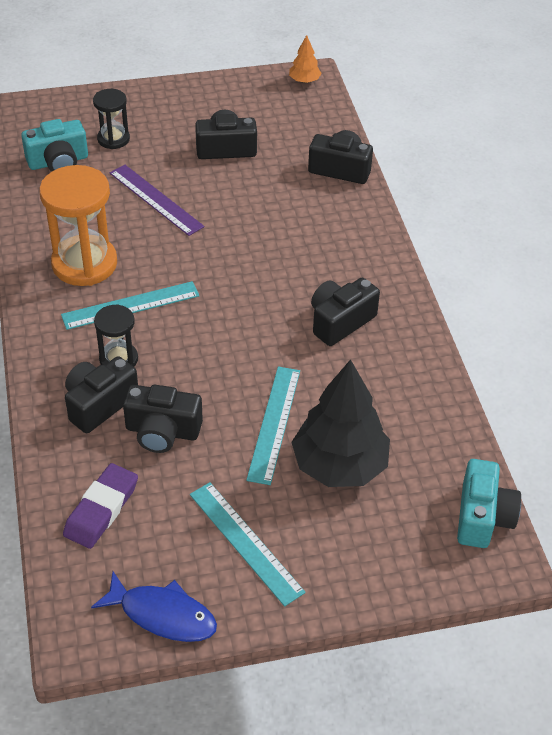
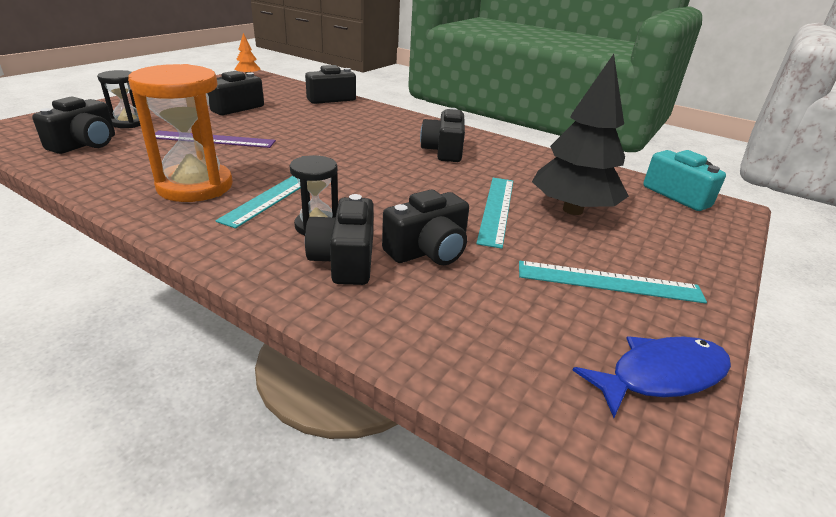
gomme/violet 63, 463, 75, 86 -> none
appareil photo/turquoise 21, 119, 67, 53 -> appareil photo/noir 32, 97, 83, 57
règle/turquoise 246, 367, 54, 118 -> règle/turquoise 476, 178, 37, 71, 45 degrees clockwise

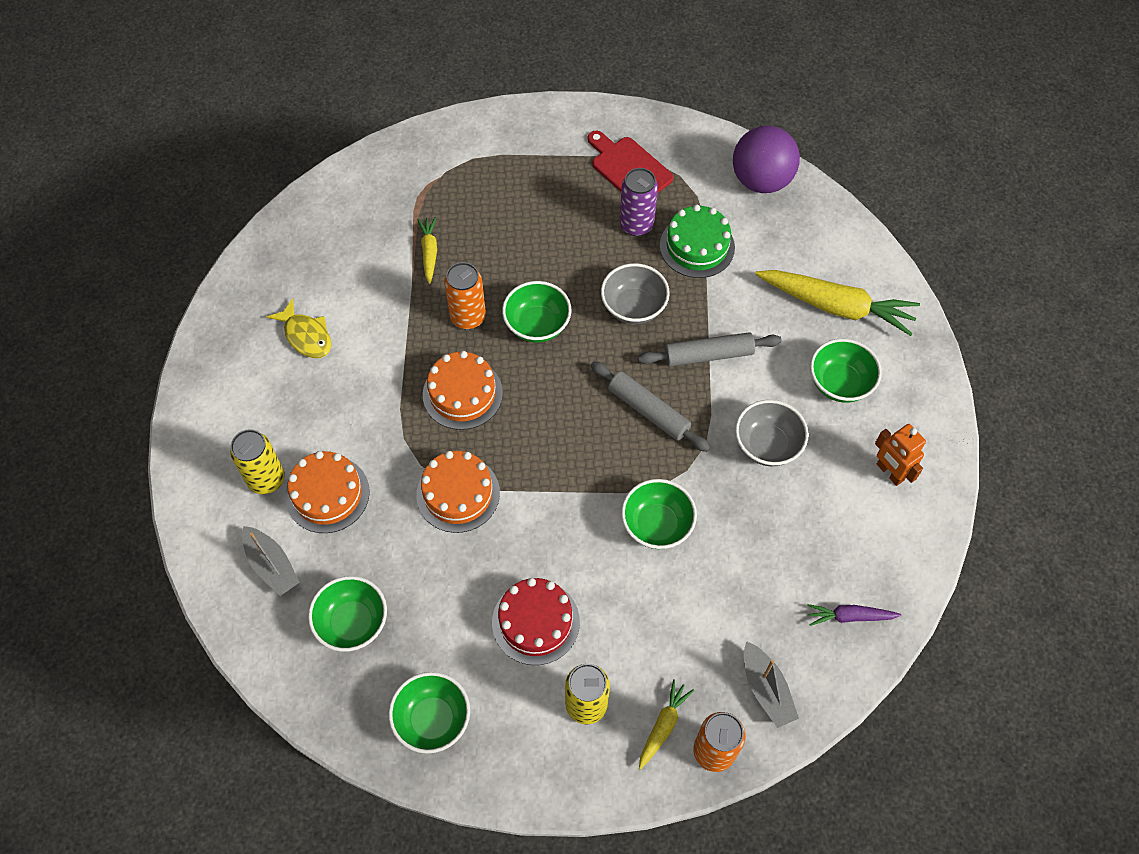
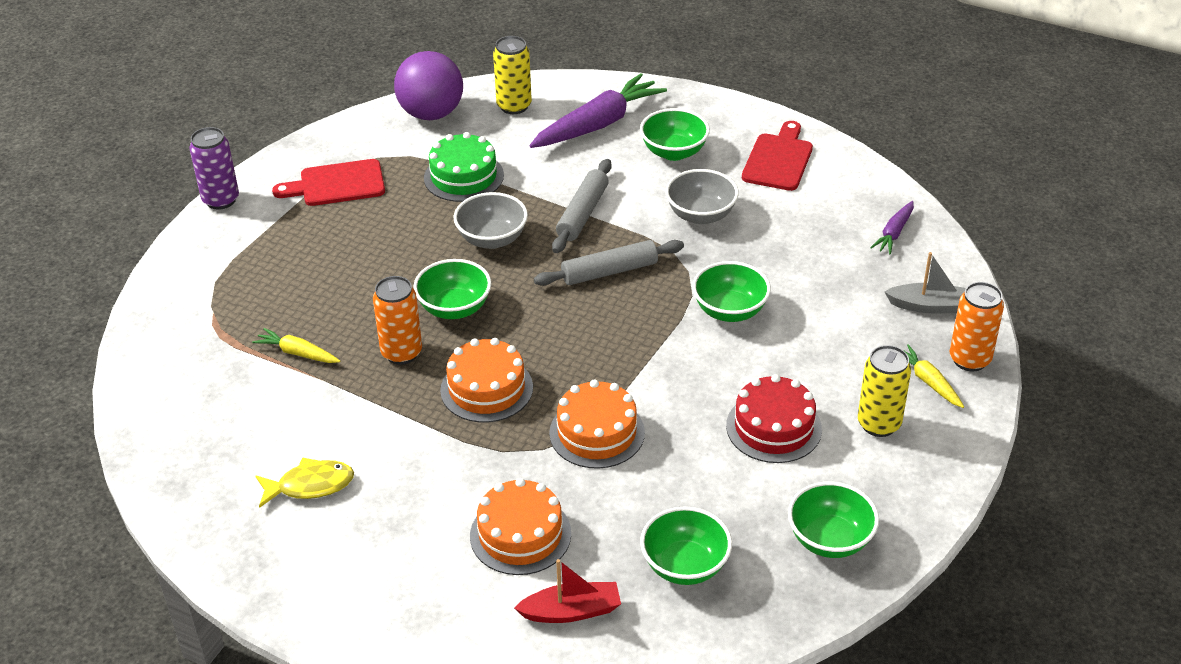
canette/jaune 230, 429, 55, 65 -> canette/jaune 493, 36, 39, 78, move
canette/violet 620, 168, 38, 68 -> canette/violet 189, 127, 50, 83, move
robot/orange 875, 424, 51, 62 -> planche à découper/rouge 742, 121, 71, 70
bateau/gris 242, 526, 58, 70 -> bateau/rouge 514, 559, 107, 64
carotte/jaune 755, 270, 165, 66 -> carotte/violet 529, 73, 138, 75

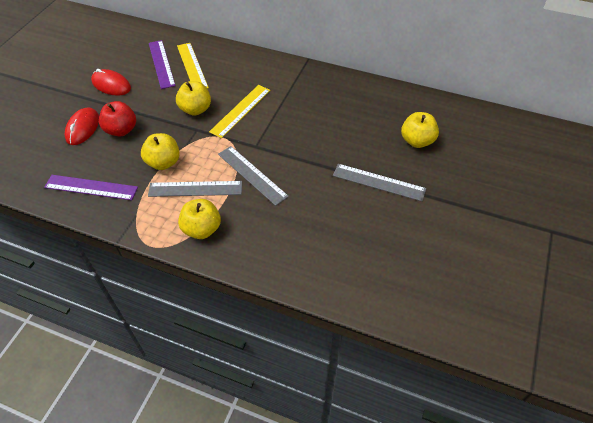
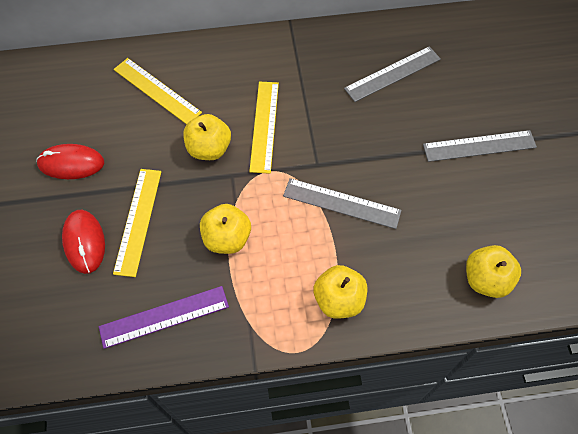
règle/violet 149, 40, 27, 49 -> none
règle/gris 148, 181, 94, 16 -> règle/gris 344, 46, 97, 56, move
pomme/jaune 401, 112, 38, 36 -> pomme/jaune 466, 245, 55, 53, move
pomme/rouge 99, 101, 37, 36 -> règle/jaune 113, 169, 49, 108

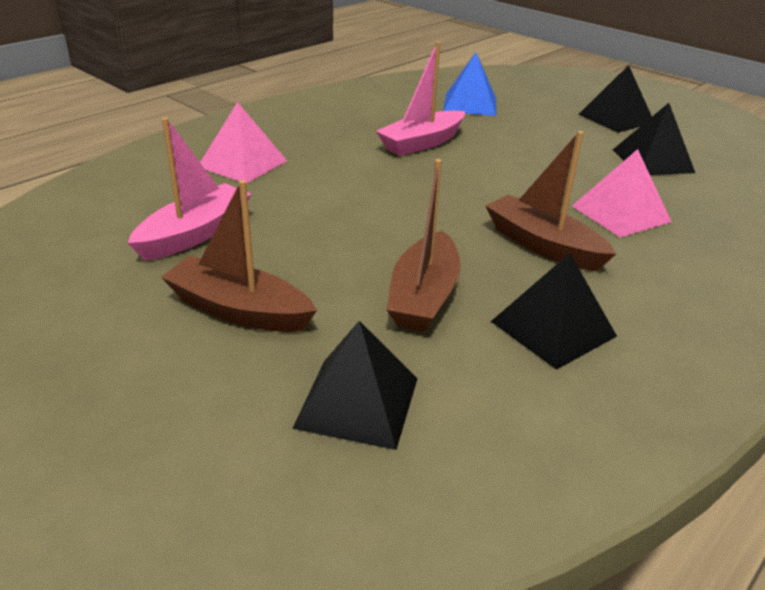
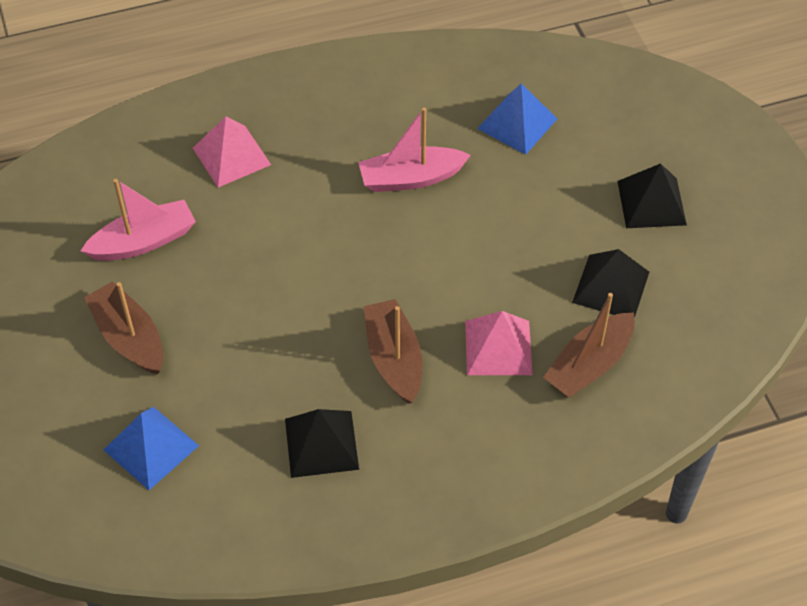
bateau/marron 387, 159, 74, 173 -> bateau/marron 543, 293, 92, 105, move
pyramide/noir 292, 321, 125, 129 -> pyramide/bleu 104, 407, 95, 83

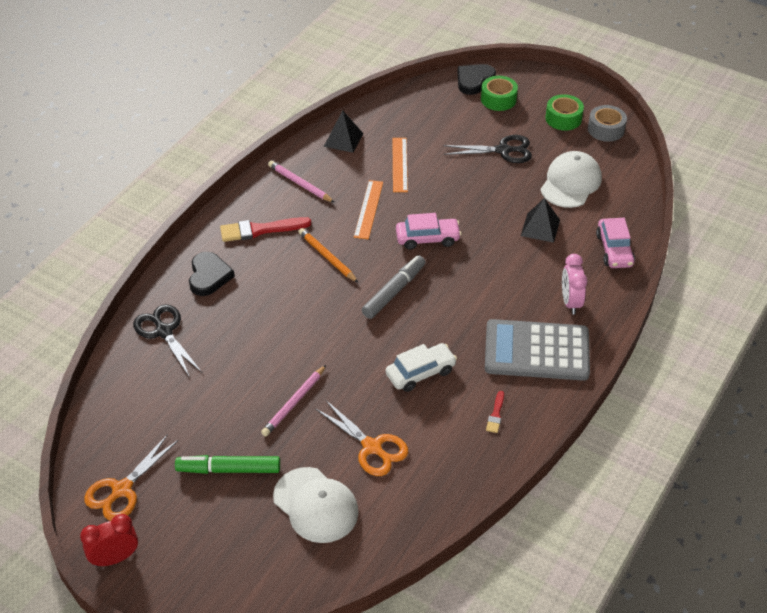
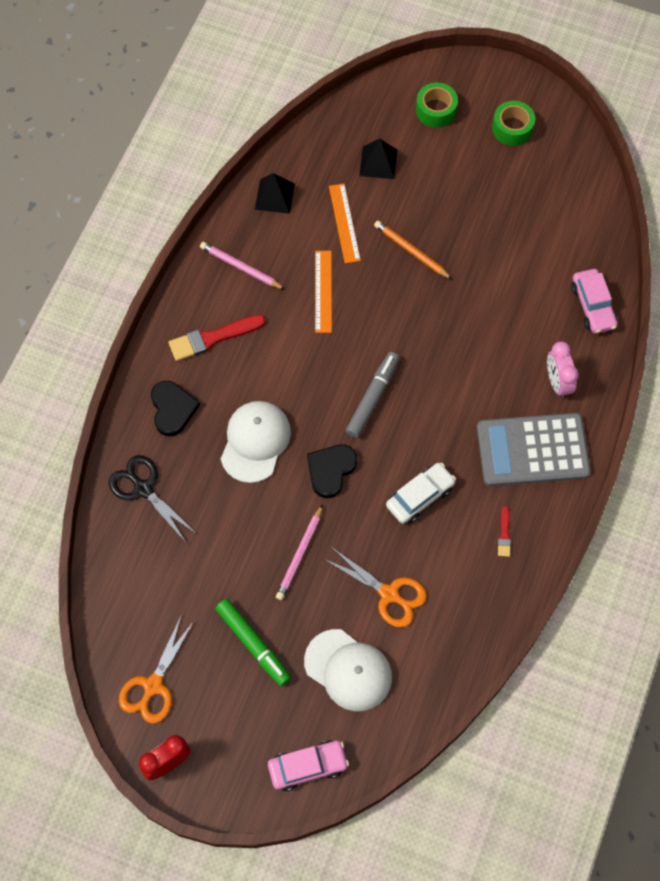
ciseaux/noir 444, 135, 88, 28 -> none
ruban adhésif/gris 588, 105, 39, 37 -> none
crayon/orange 298, 228, 61, 55 -> crayon/orange 374, 221, 78, 58, move
voiture/rose 396, 213, 65, 37 -> voiture/rose 268, 740, 81, 51, move
cœur/noir 458, 64, 38, 31 -> cœur/noir 307, 444, 50, 54, move
pyramide/noir 521, 198, 39, 45 -> pyramide/noir 359, 139, 38, 40, move
casquette/blanc 541, 151, 61, 57 -> casquette/blanc 221, 401, 70, 82, move
feutre/vert 175, 455, 105, 19 -> feutre/vert 215, 599, 76, 87, 120 degrees counterclockwise

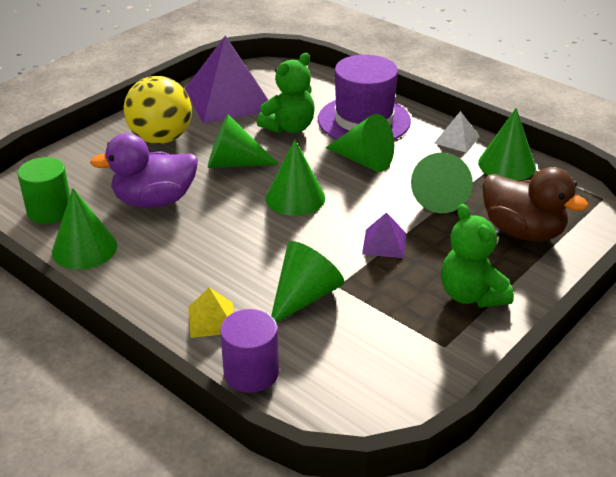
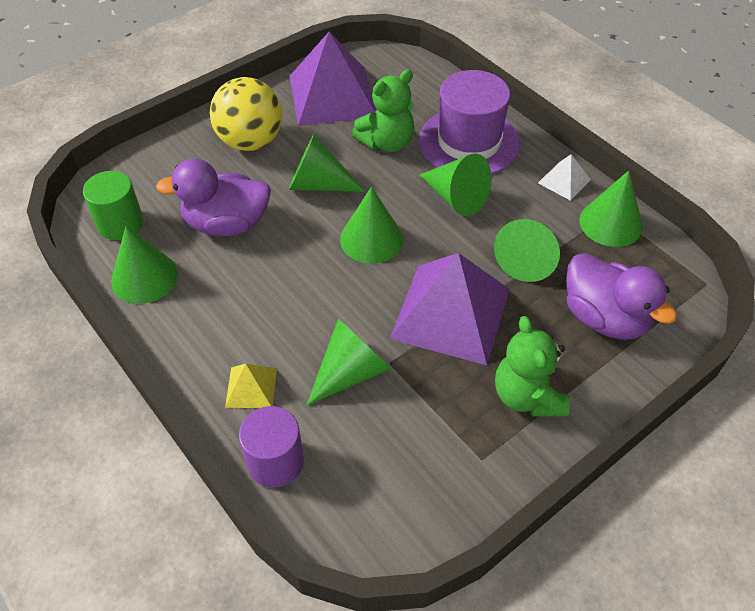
canard/marron 482, 167, 107, 74 -> canard/violet 566, 253, 111, 87
pyramide/violet 362, 212, 44, 46 -> pyramide/violet 390, 253, 120, 112, x2.24

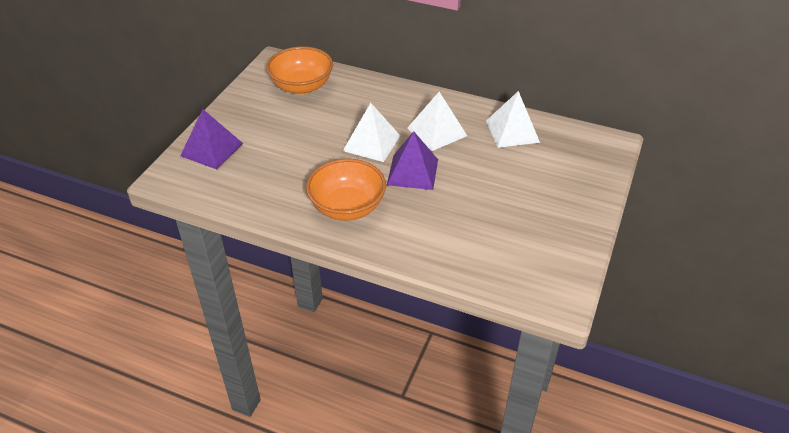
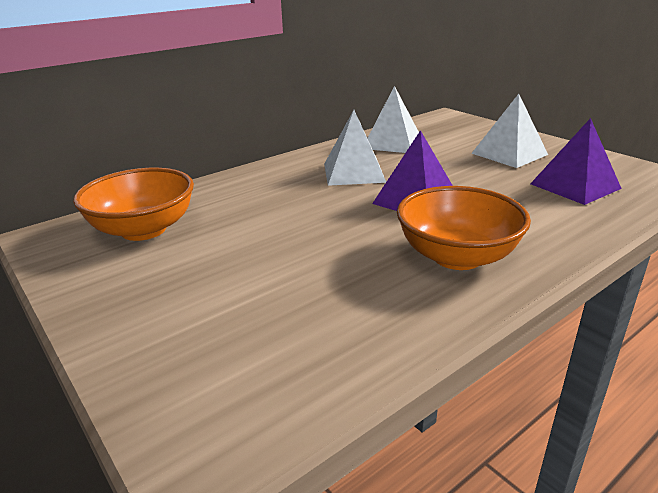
pyramide/violet 180, 109, 63, 60 -> pyramide/violet 530, 118, 92, 87, move
pyramide/blanc 343, 103, 57, 59 -> pyramide/blanc 471, 94, 77, 74, move

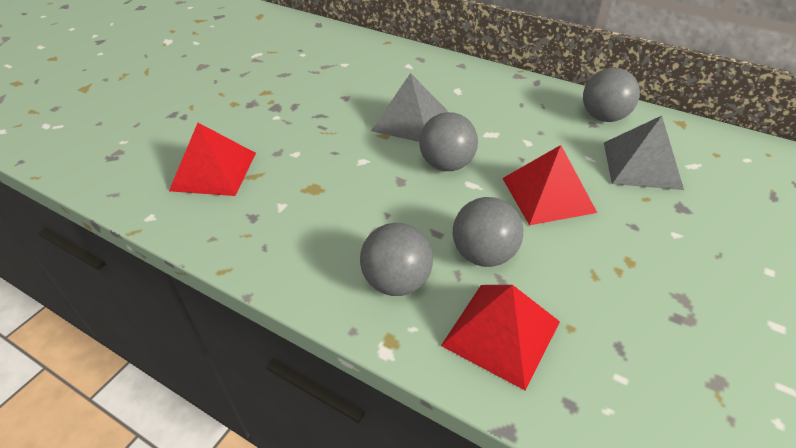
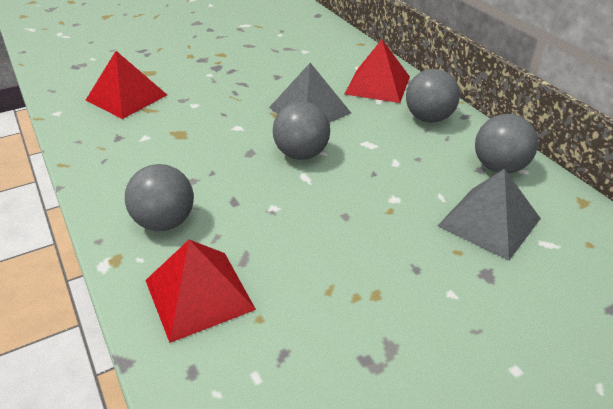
balle/gris 453, 197, 70, 70 -> balle/gris 406, 69, 54, 54, move
pyramide/rouge 502, 145, 95, 80 -> pyramide/rouge 345, 40, 65, 63, move

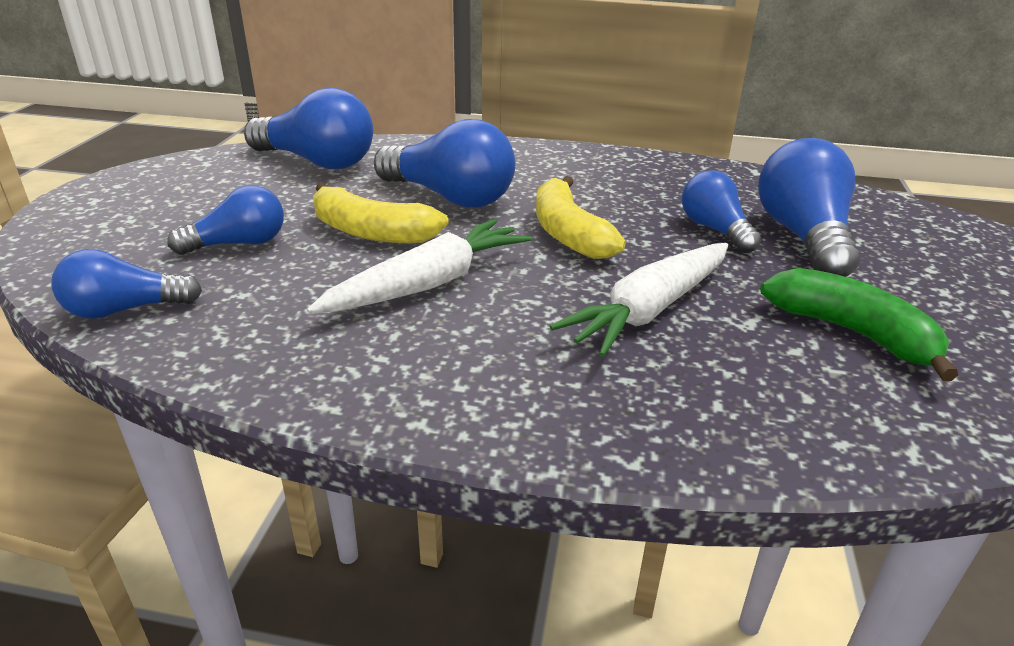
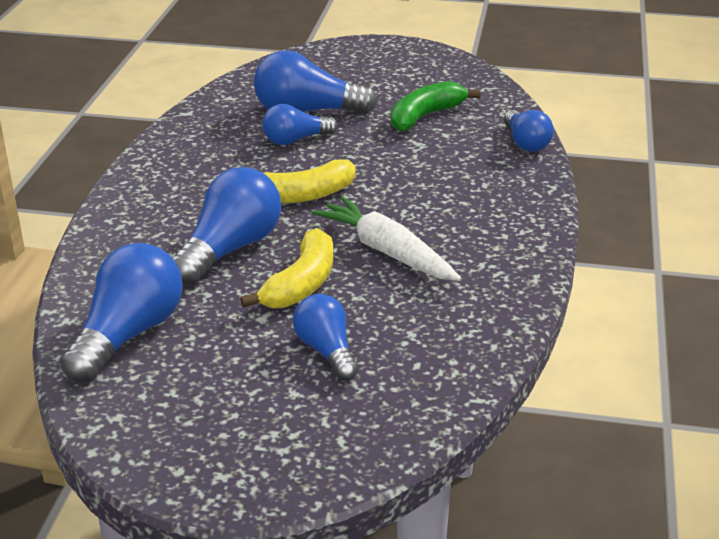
carotte/blanc 550, 243, 178, 114 -> none
ampoule/bleu 51, 249, 151, 70 -> ampoule/bleu 504, 110, 50, 42, move

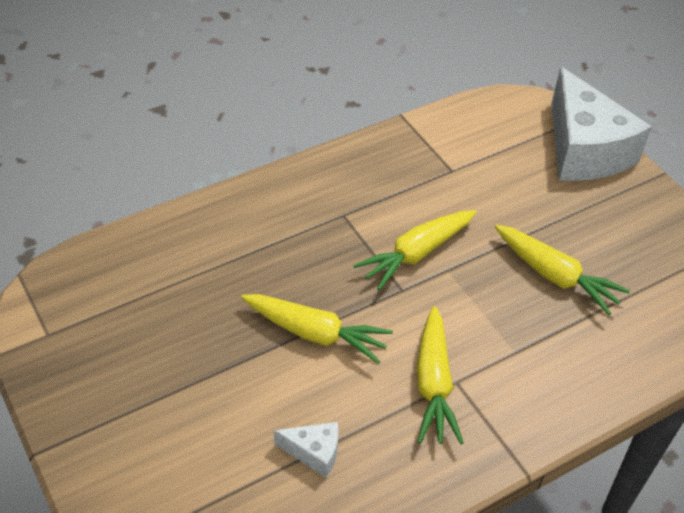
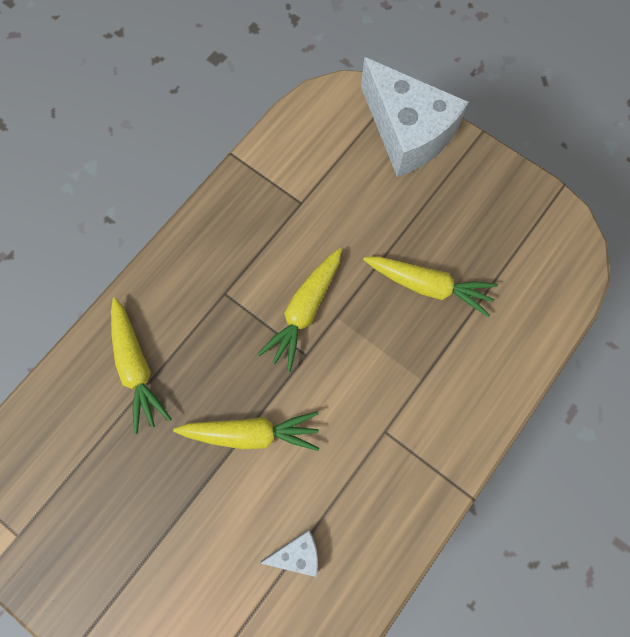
carotte/jaune 417, 306, 47, 138 -> carotte/jaune 111, 297, 61, 137, move

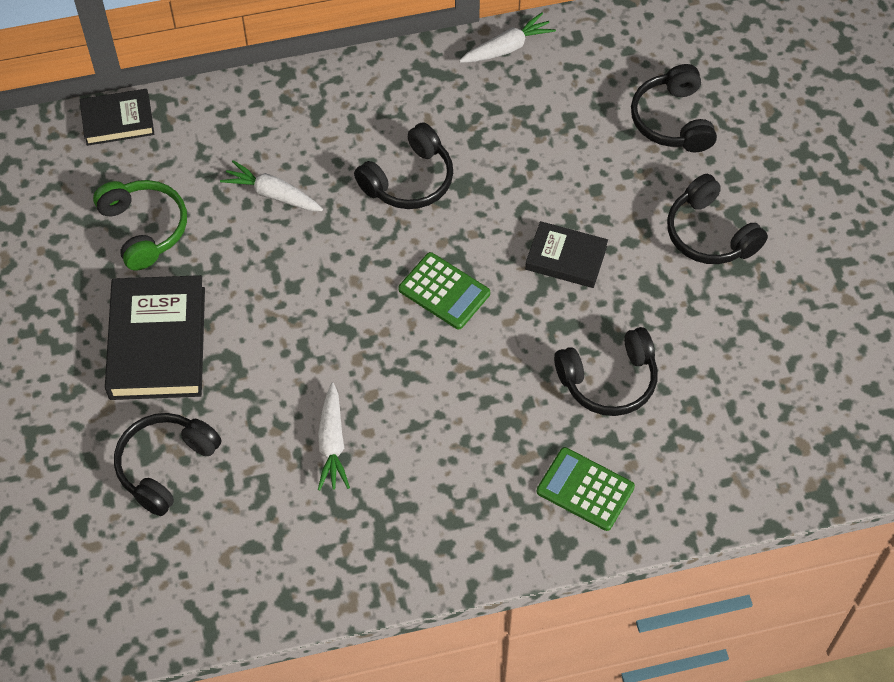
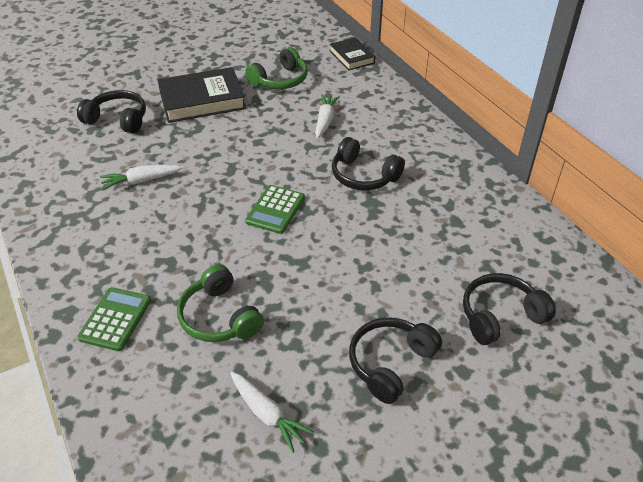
livre/noir 525, 221, 83, 67 -> none
carotte/blanc 459, 13, 97, 50 -> carotte/blanc 230, 372, 85, 81, move
casque audio/noir 554, 327, 104, 89 -> casque audio/vert 177, 264, 87, 78

